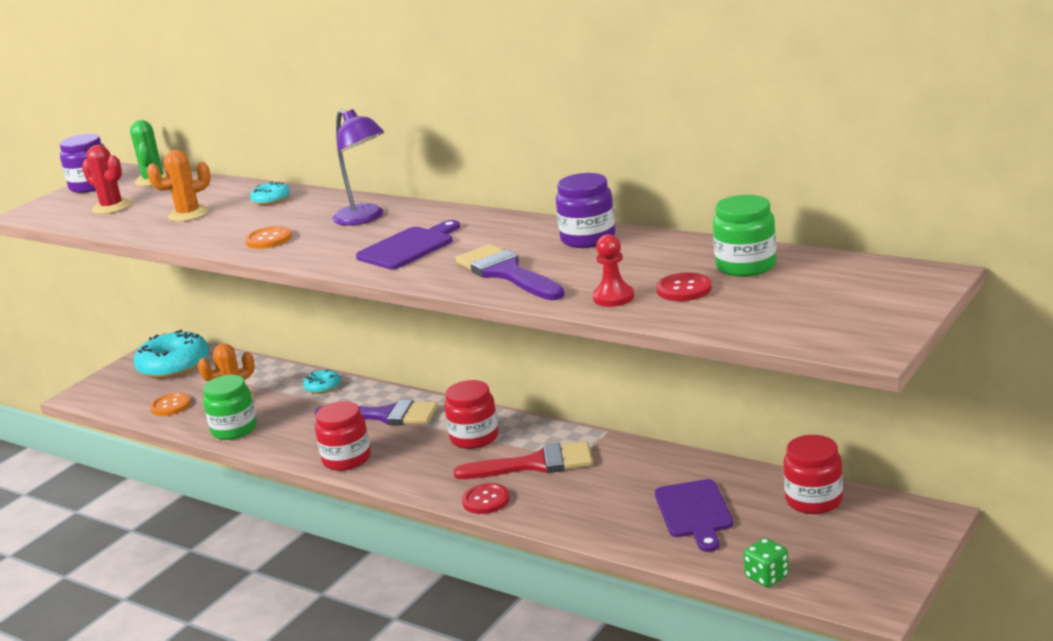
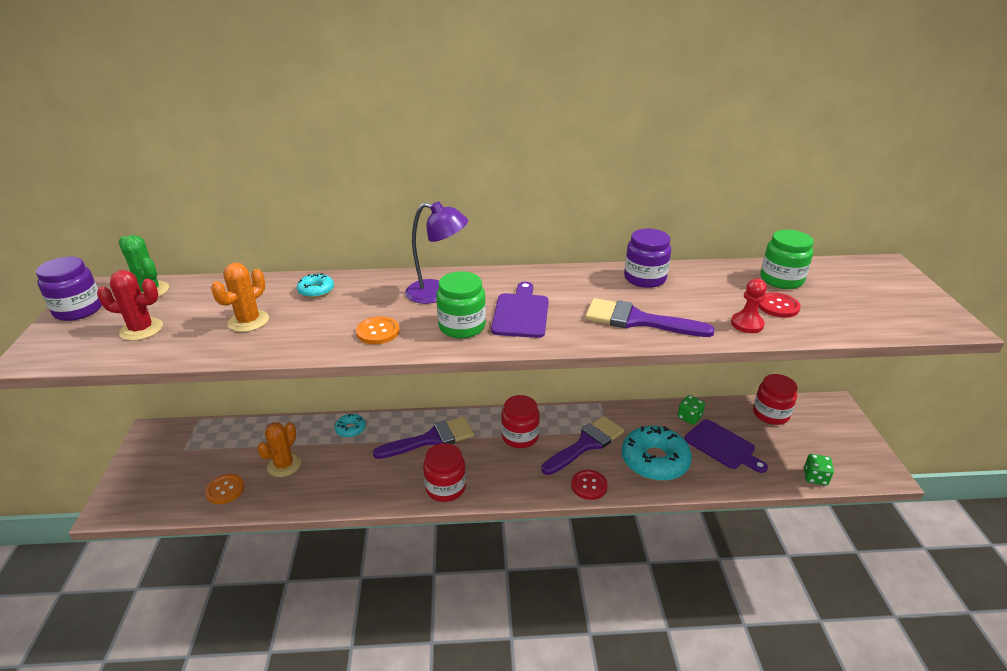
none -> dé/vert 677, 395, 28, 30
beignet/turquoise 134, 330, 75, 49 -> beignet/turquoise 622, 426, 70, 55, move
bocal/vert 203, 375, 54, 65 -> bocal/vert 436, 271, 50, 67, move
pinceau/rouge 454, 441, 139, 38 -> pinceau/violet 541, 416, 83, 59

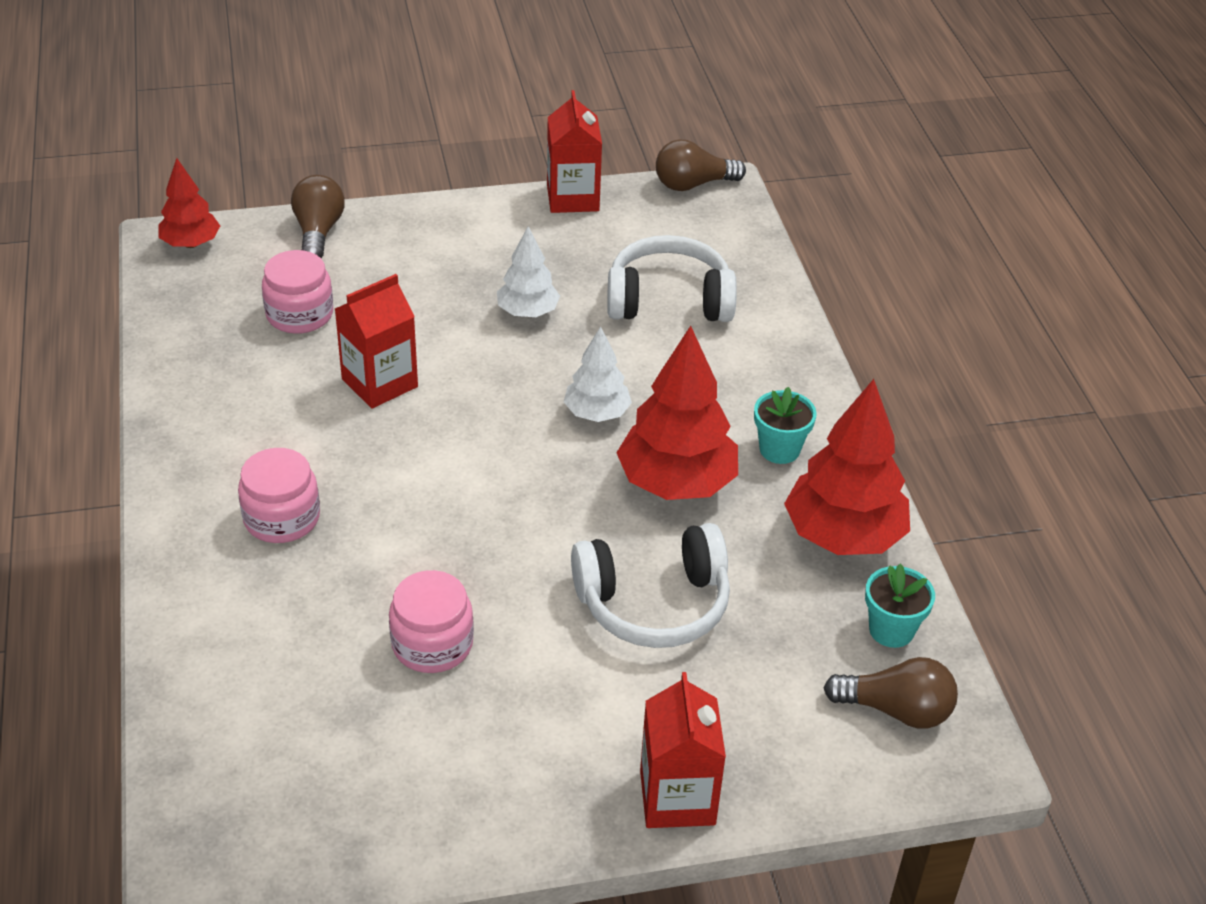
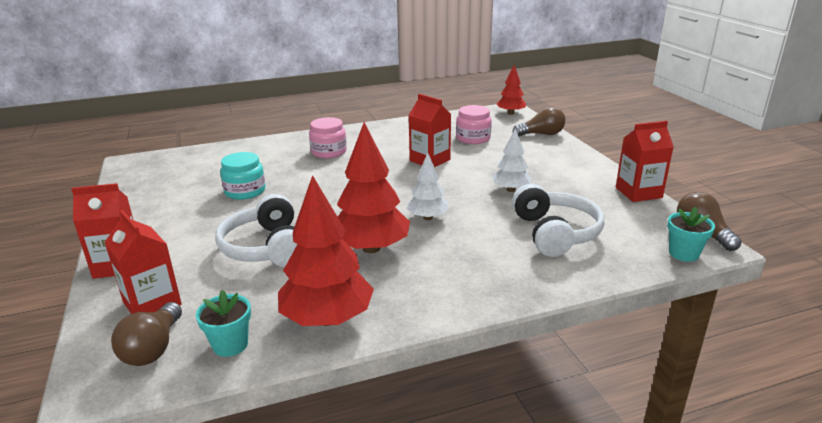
none -> brique de lait/rouge 104, 210, 78, 104
pot de fleurs/turquoise 754, 387, 63, 77 -> pot de fleurs/turquoise 667, 207, 48, 55, move
bocal/rose 389, 570, 85, 103 -> bocal/turquoise 220, 152, 45, 48

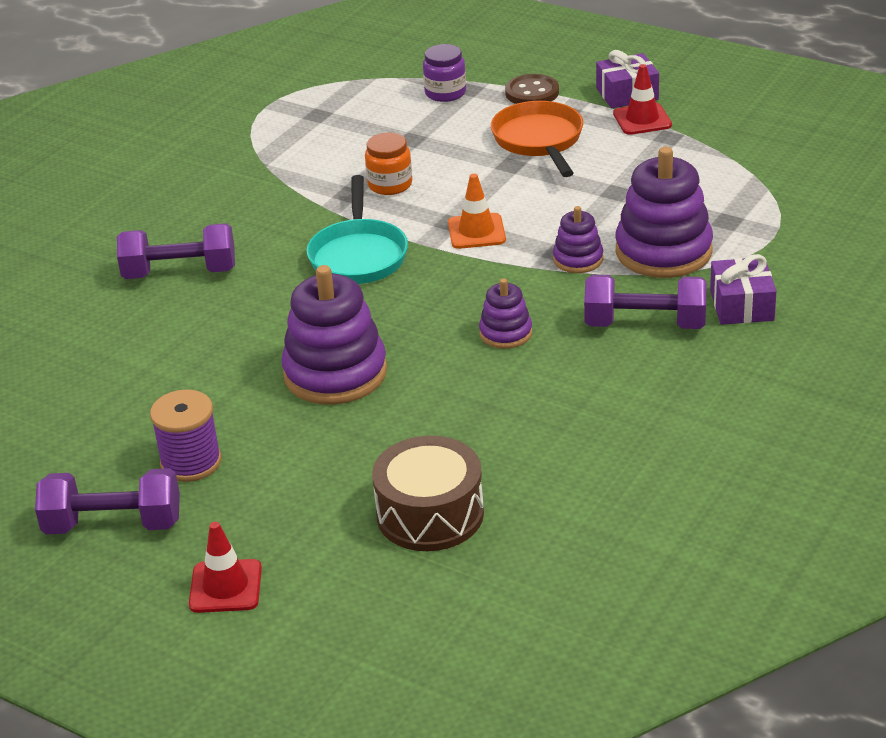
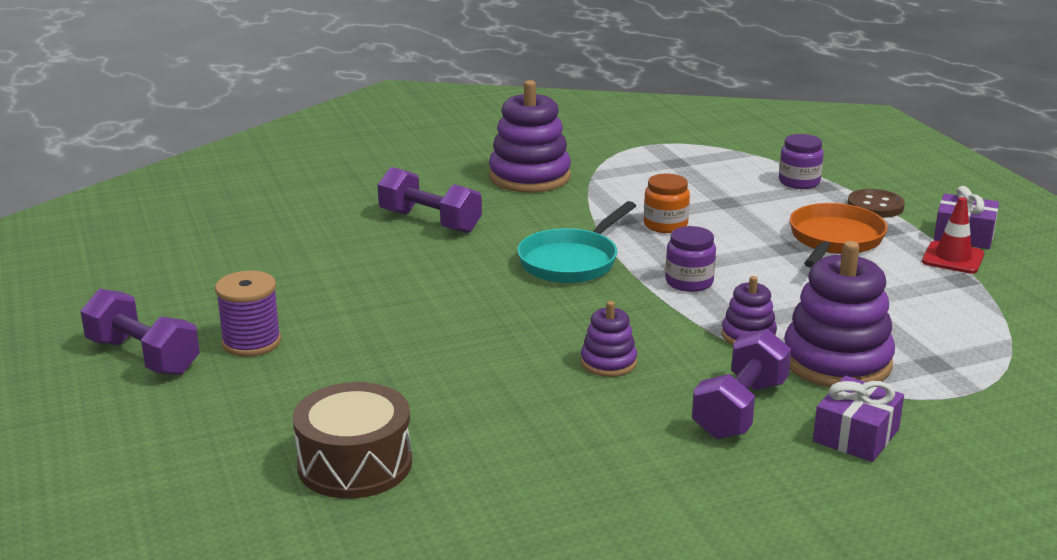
cône de chantier/rouge 189, 522, 73, 91 -> none
jouet à empiler/violet 281, 265, 106, 140 -> jouet à empiler/violet 489, 80, 82, 113, move
cône de chantier/orange 448, 174, 58, 75 -> bocal/violet 665, 226, 51, 66
haltère/violet 584, 275, 123, 54 -> haltère/violet 692, 329, 99, 110, 75 degrees clockwise

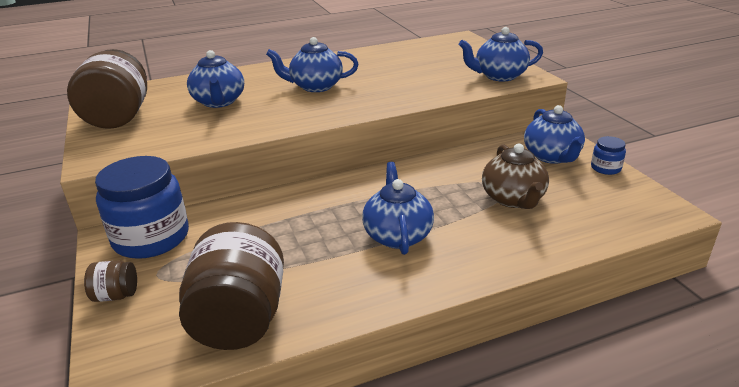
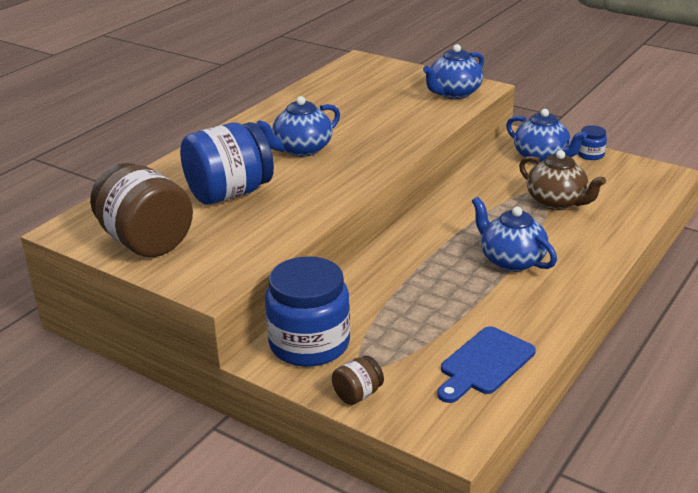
bocal/marron 179, 222, 105, 128 -> planche à découper/bleu 437, 326, 99, 77
théière/bleu 187, 50, 57, 58 -> bocal/bleu 180, 122, 94, 83

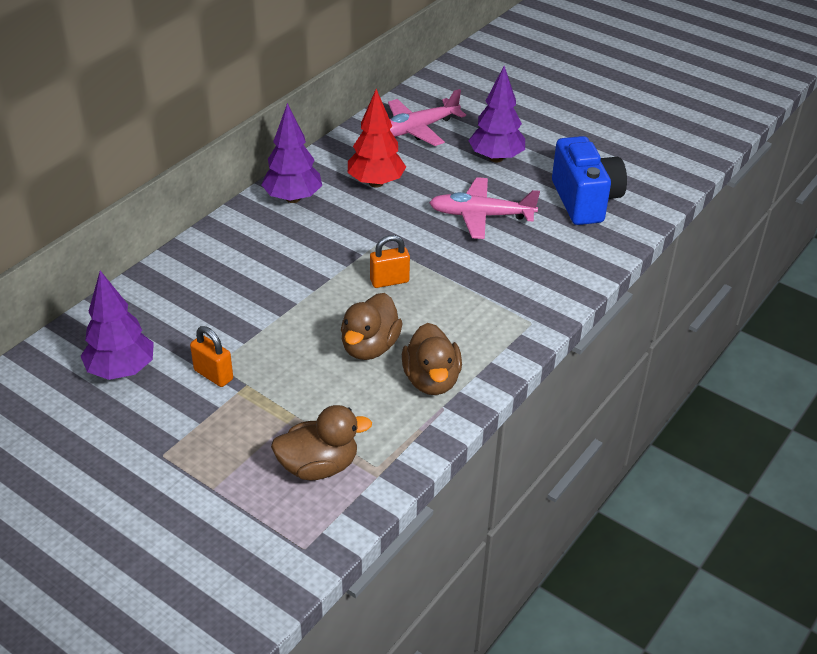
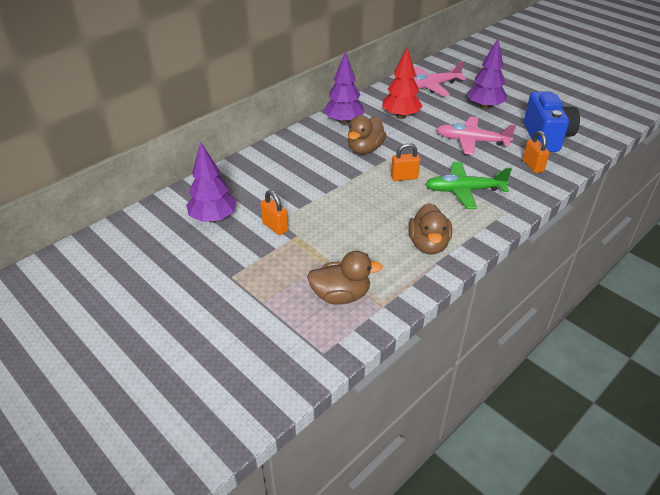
none -> avion/vert 425, 162, 87, 47
none -> cadenas/orange 523, 131, 27, 42
canard/marron 341, 293, 62, 67 -> canard/marron 348, 115, 38, 39, move

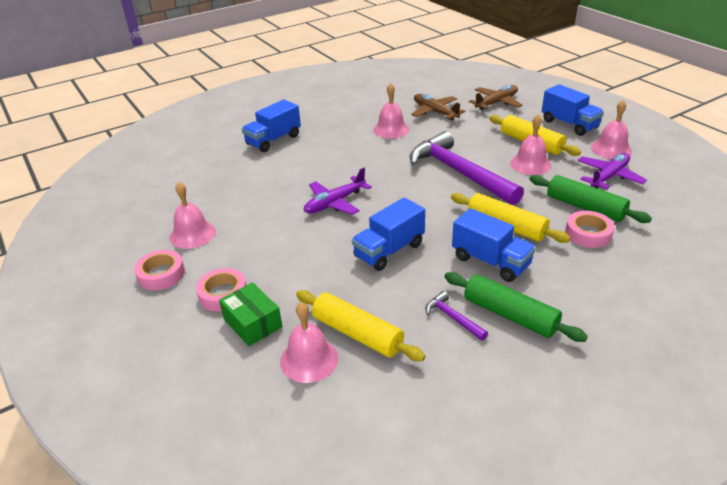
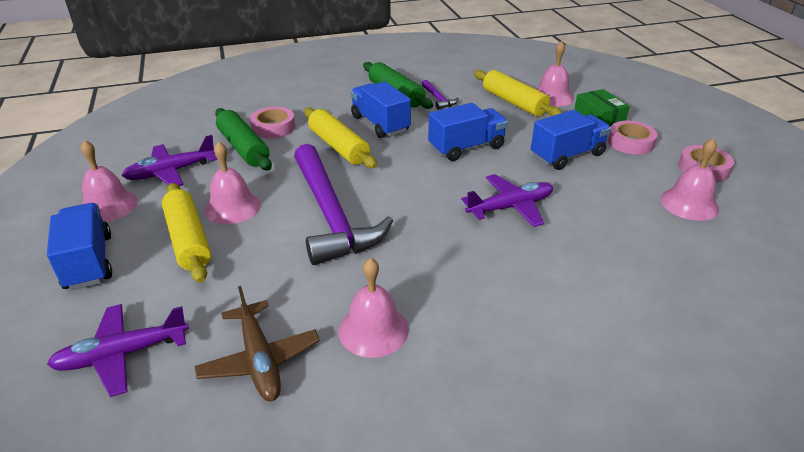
camion/bleu 242, 100, 59, 52 -> camion/bleu 531, 110, 80, 60, move
avion/marron 469, 85, 53, 25 -> avion/violet 47, 304, 142, 93

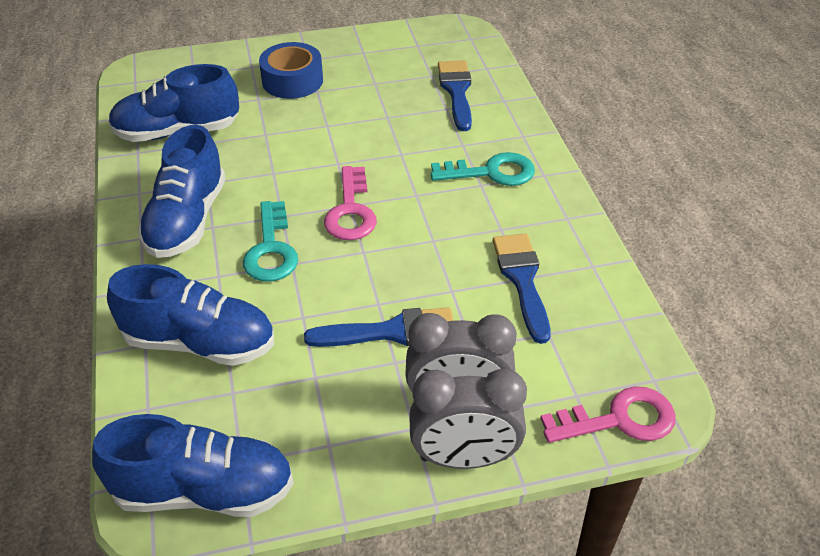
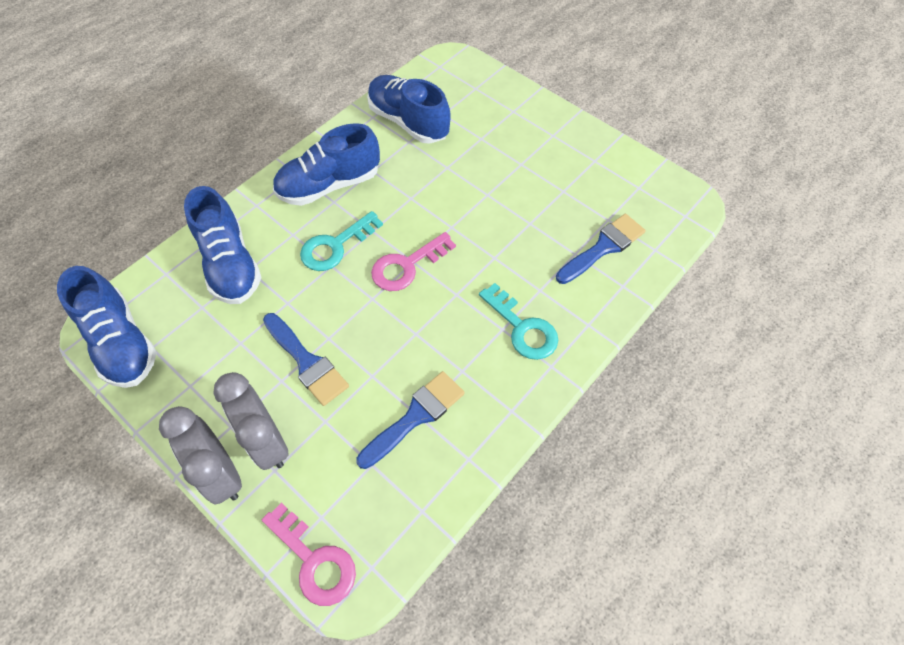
ruban adhésif/bleu 259, 42, 64, 57 -> none

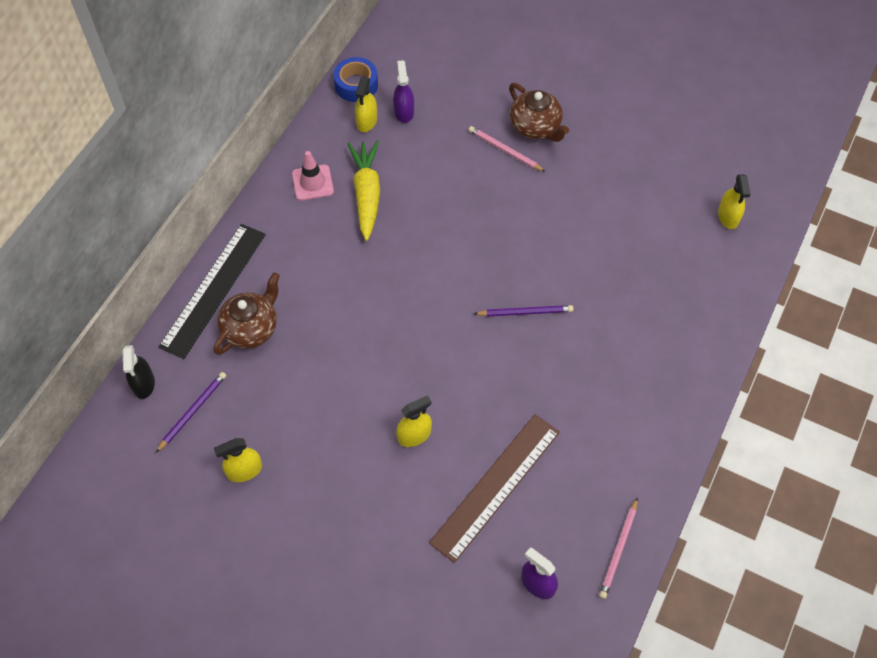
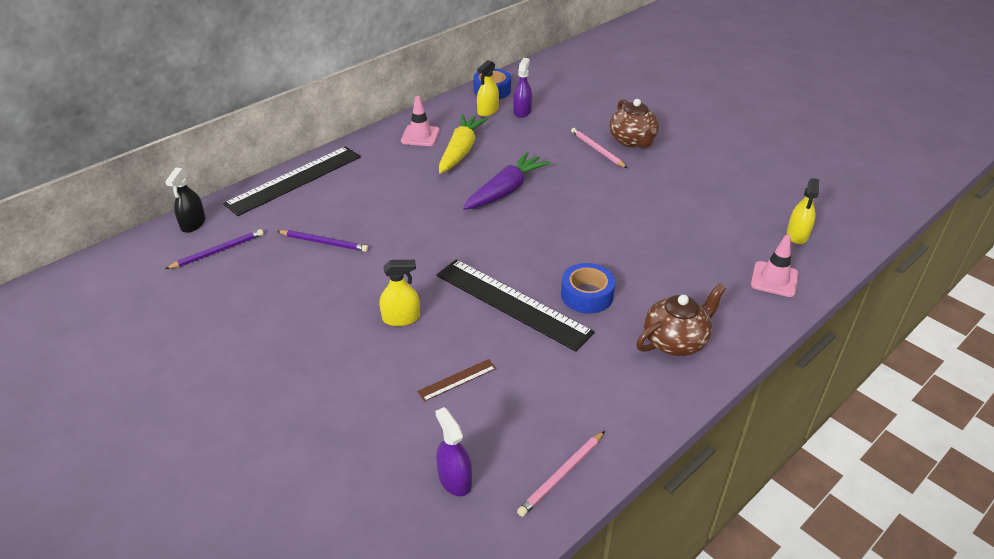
vaporisateur/jaune 214, 438, 48, 44 -> none
none -> règle/noir 436, 259, 159, 93
none -> carotte/violet 463, 152, 88, 58
none -> ruban adhésif/bleu 561, 263, 54, 51
none -> cône de chantier/rose 751, 235, 48, 62
théière/marron 213, 272, 67, 83 -> théière/marron 636, 283, 90, 73, move
crayon/violet 474, 305, 99, 12 -> crayon/violet 277, 230, 91, 22, move
règle/marron 429, 414, 131, 149 -> règle/marron 417, 359, 79, 43, x0.43

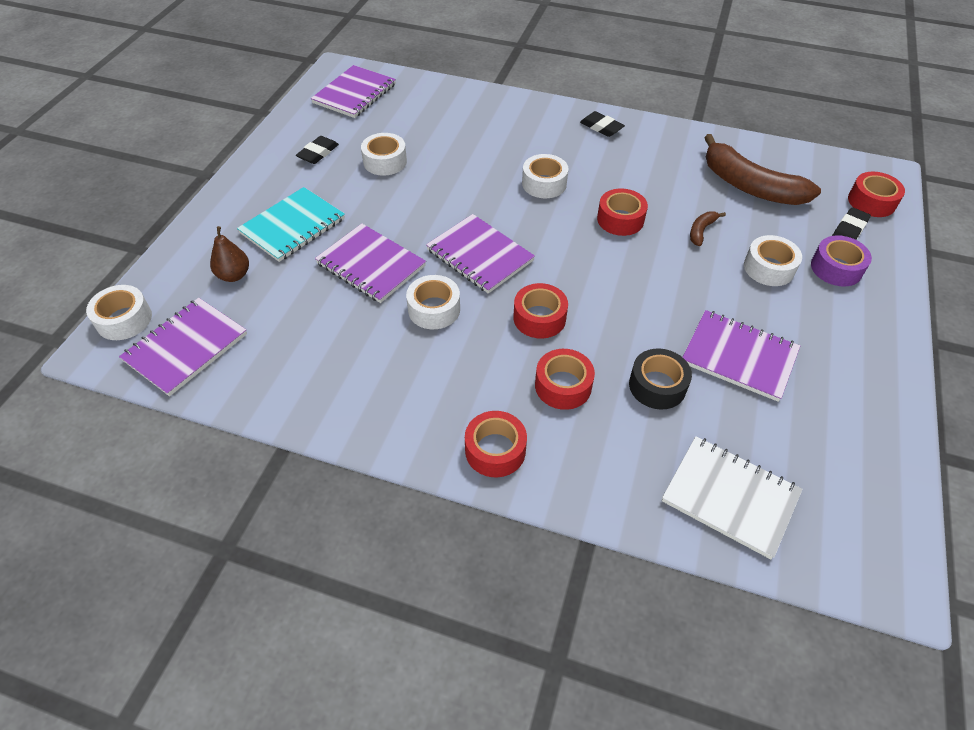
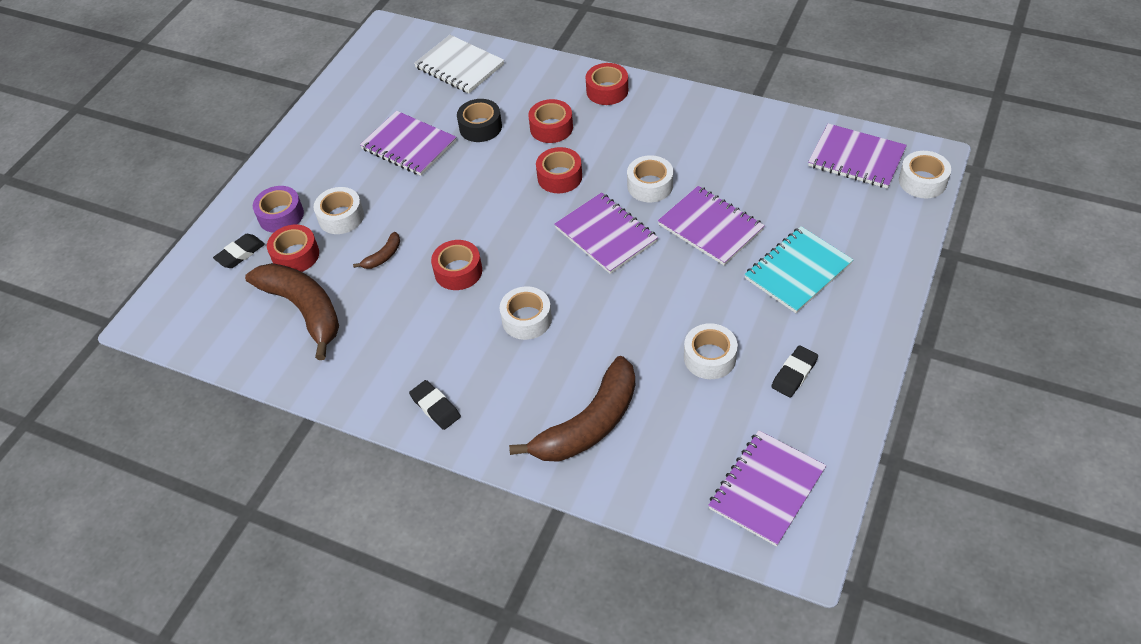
poire/marron 210, 226, 39, 56 -> none
none -> banane/marron 509, 356, 126, 106
ruban adhésif/rouge 848, 172, 57, 45 -> ruban adhésif/rouge 267, 225, 52, 47, move
carnet/violet 119, 298, 128, 98 -> carnet/violet 808, 124, 99, 65, 75 degrees clockwise

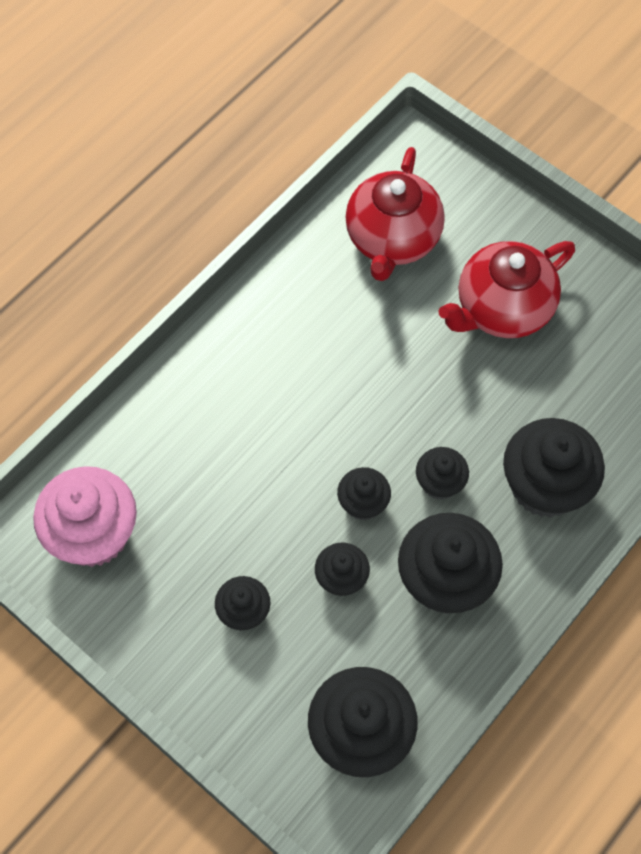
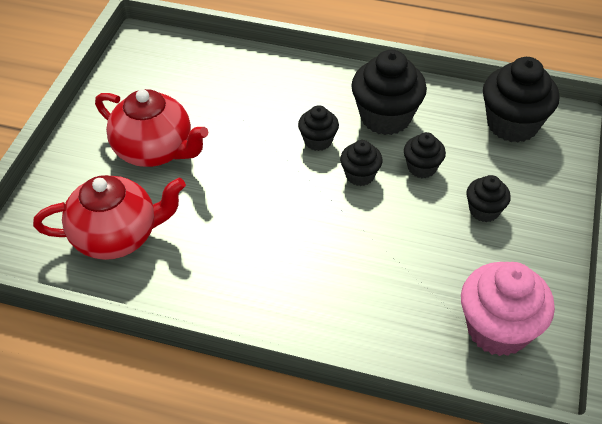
muffin/noir 503, 418, 102, 99 -> none

